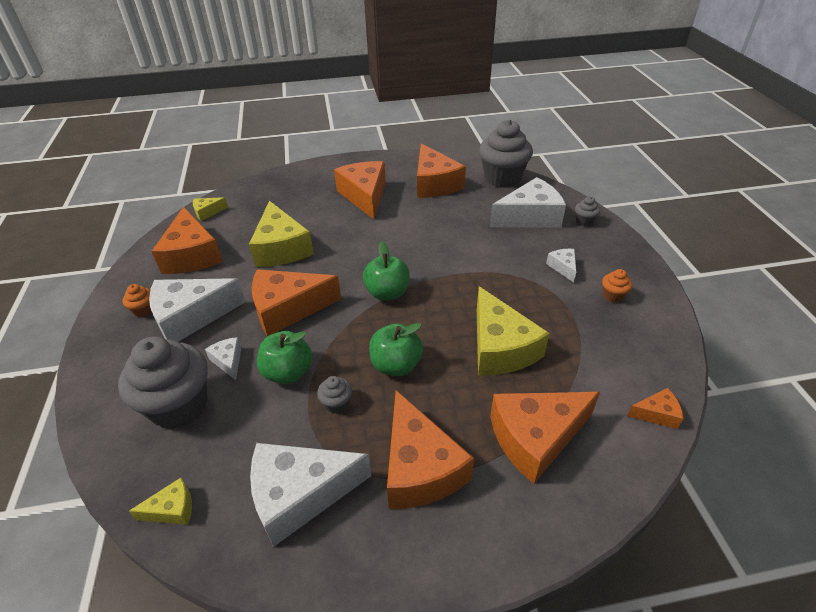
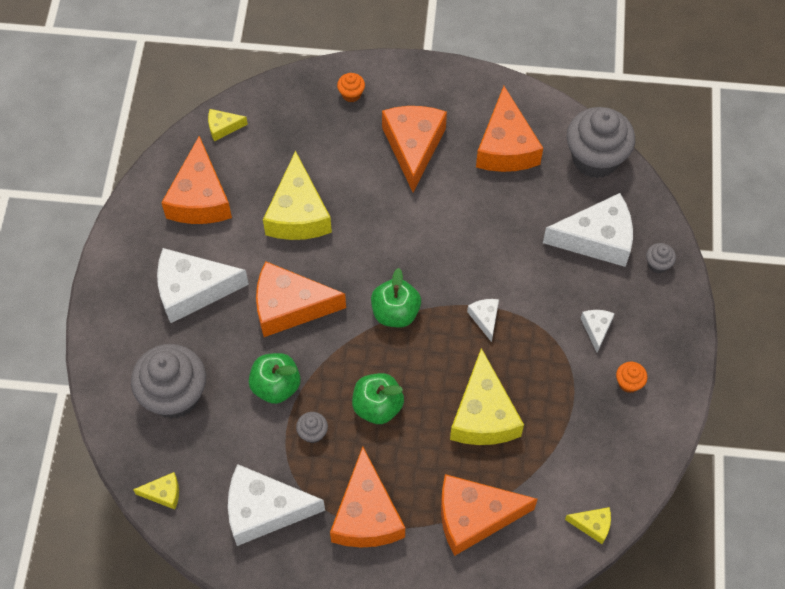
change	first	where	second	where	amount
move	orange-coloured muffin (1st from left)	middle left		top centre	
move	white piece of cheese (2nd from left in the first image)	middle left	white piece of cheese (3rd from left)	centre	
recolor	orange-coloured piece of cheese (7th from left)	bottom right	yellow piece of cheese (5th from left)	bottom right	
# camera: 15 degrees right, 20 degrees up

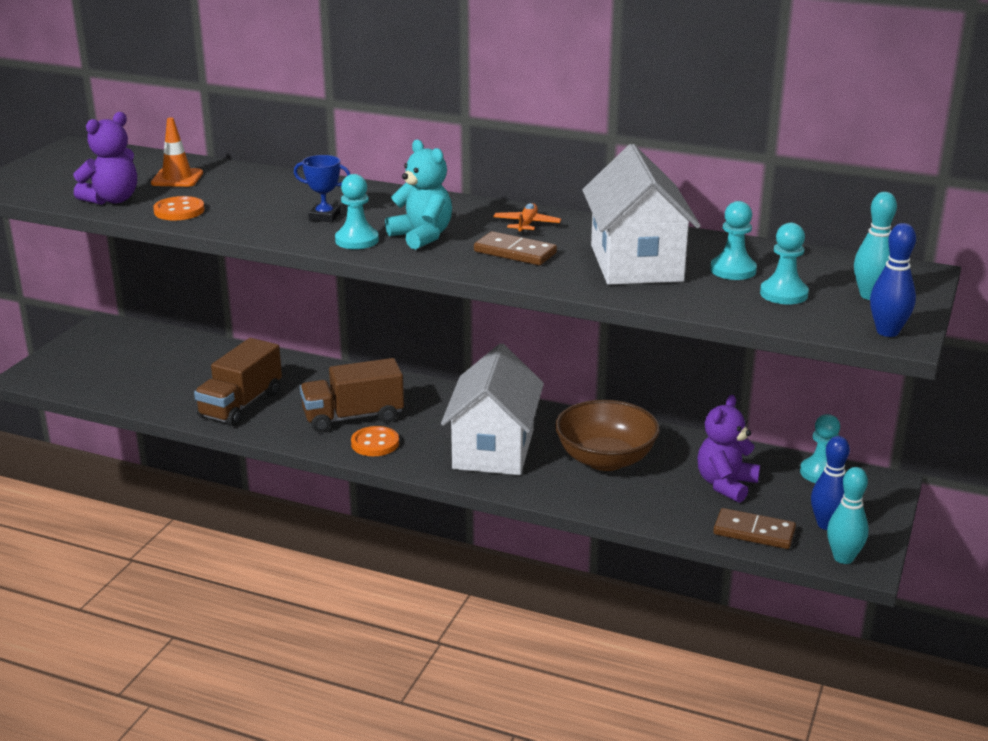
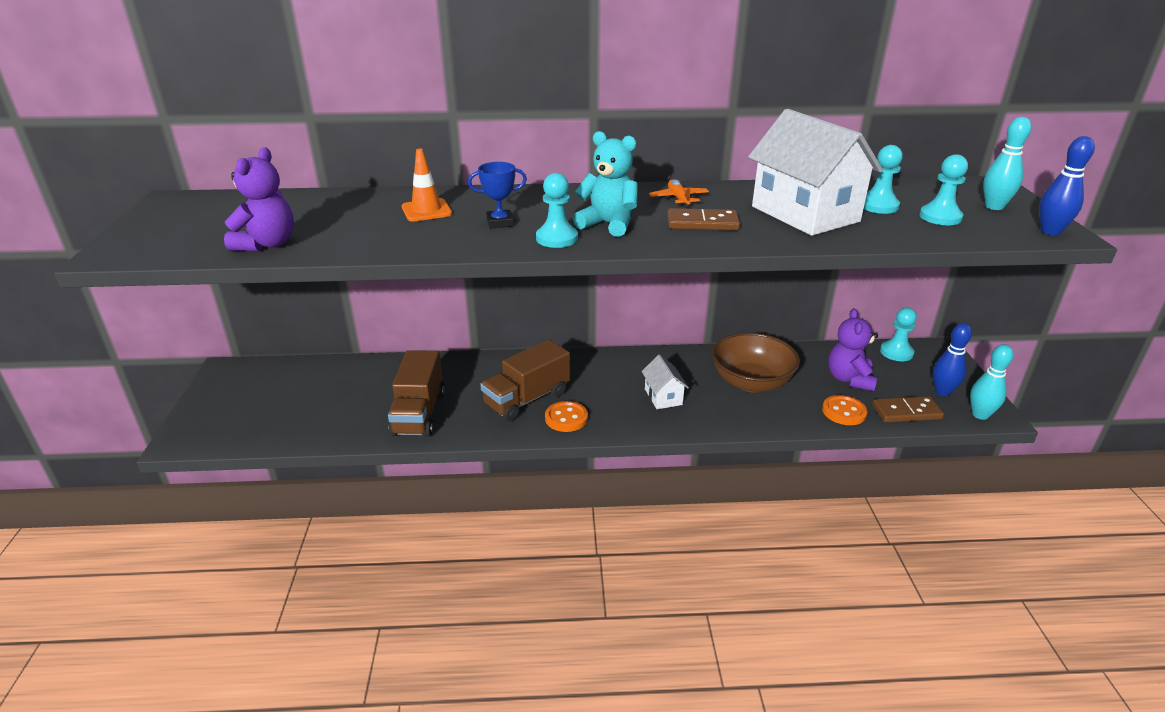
change	first	where	second	where	amount
move	orange-coloured safety cone	top left		top centre	
move	orange-coloured sewing button (1st from left in the first image)	top left	orange-coloured sewing button (2nd from left)	middle right	
resize	white house (1st from left)	centre		centre	x0.48
# camera: 25 degrees left, 5 degrees up

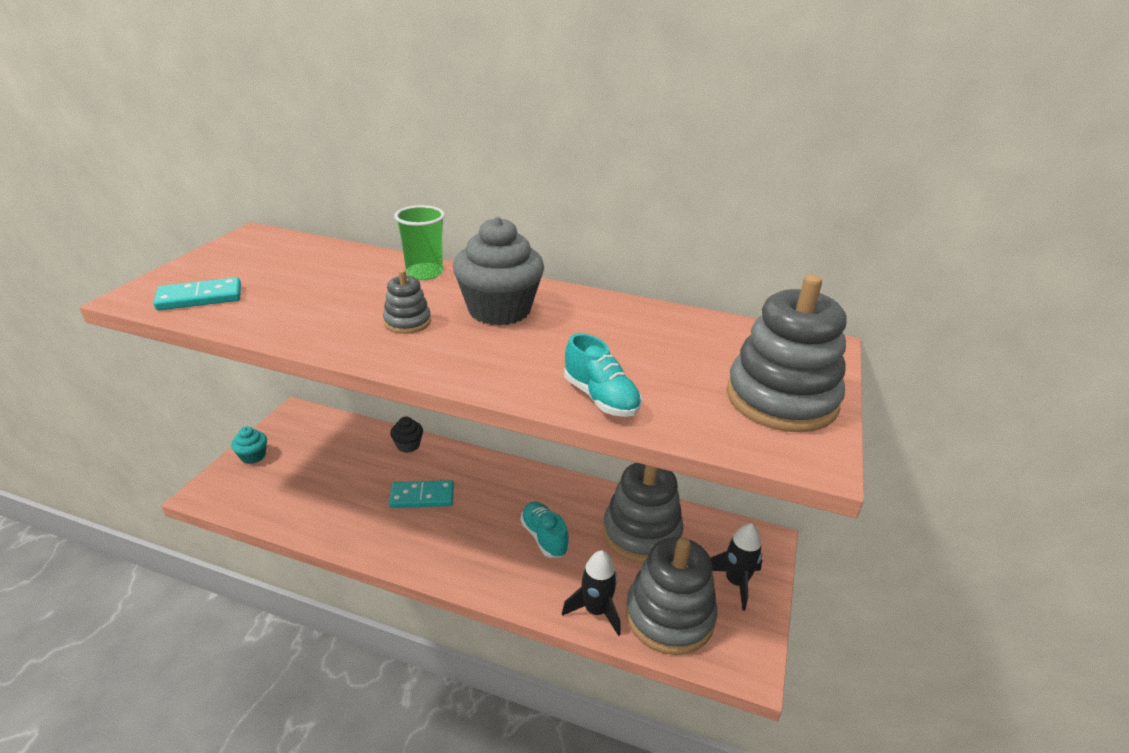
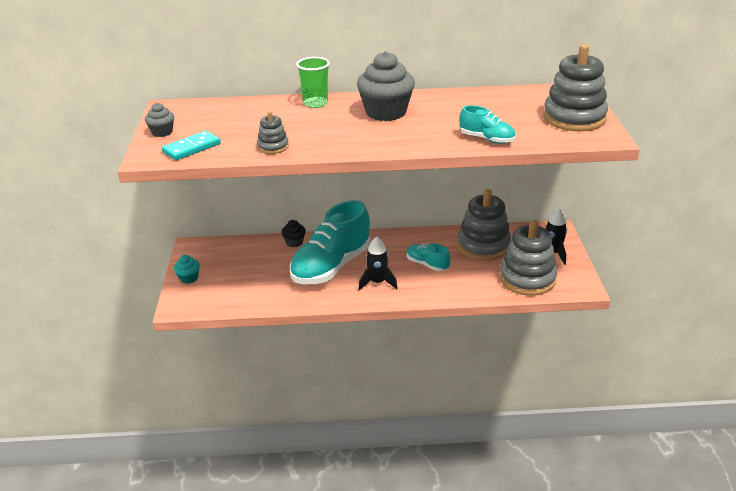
change	first	where	second	where	amount
insert			ash-grey muffin (1st from left)	top left	
move	ash-grey stacking toy (1st from left)	centre		top centre	
move	jet-black spaceship (1st from left)	bottom centre		centre	
replace	teal domino (2nd from left)	centre	teal lace-up shoe (1st from left)	centre	
# camera: 20 degrees left, 0 degrees up

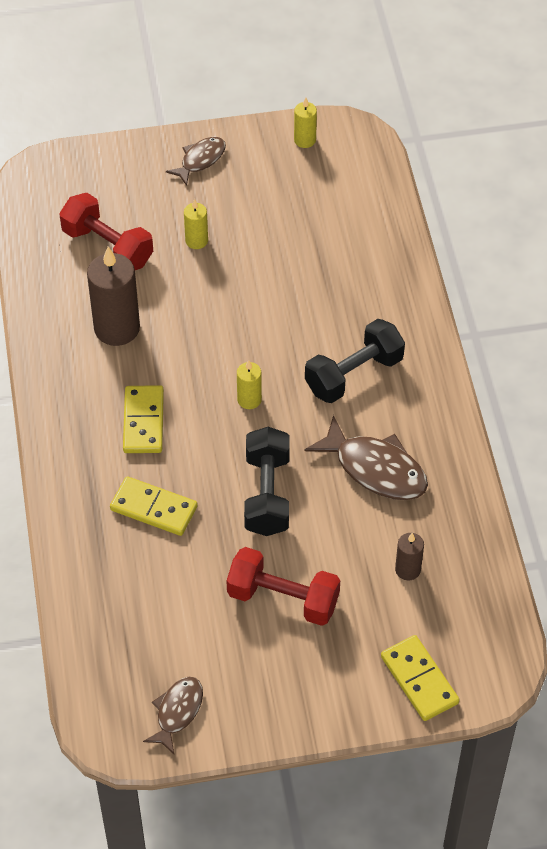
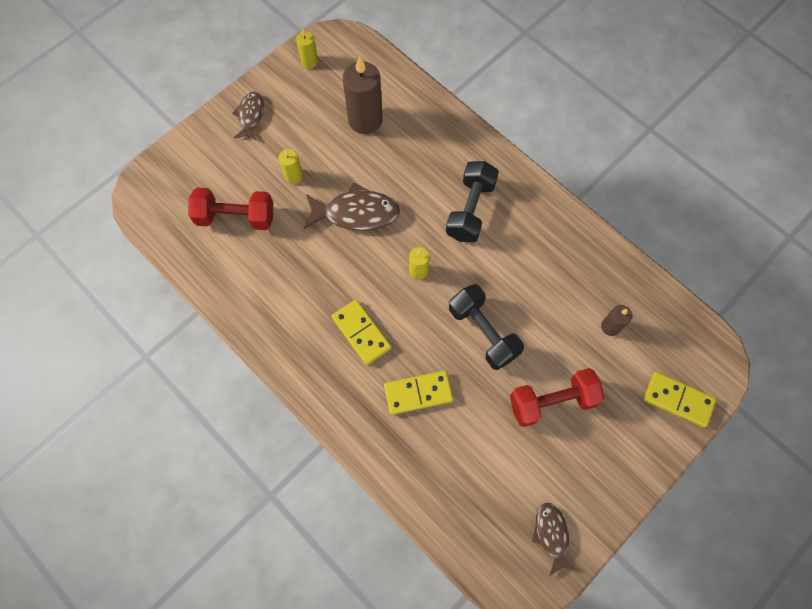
change	first	where	second	where	amount
move	russet wax candle (1st from left)	middle left		top centre	
move	russet toy fish (3rd from left in the first image)	middle right	russet toy fish (2nd from left)	centre	
# camera: 35 degrees left, 15 degrees up

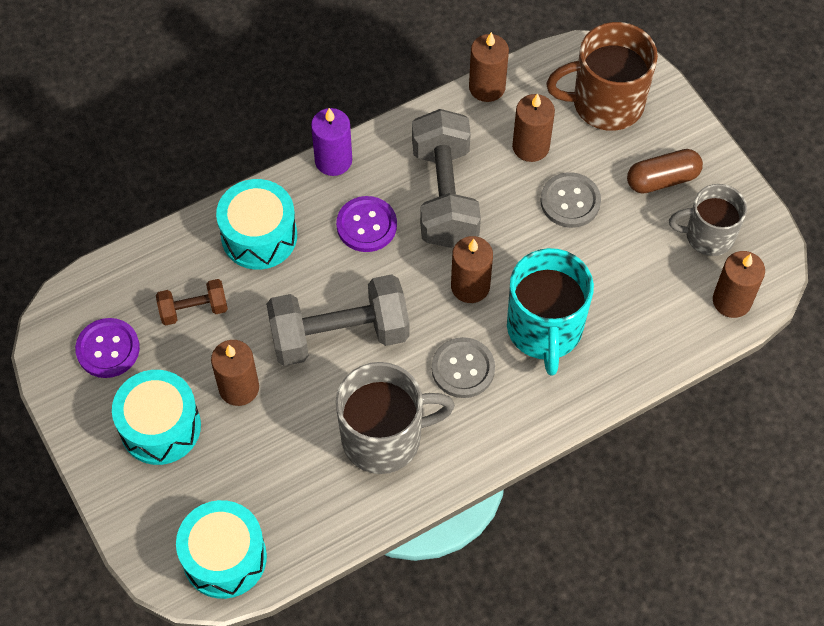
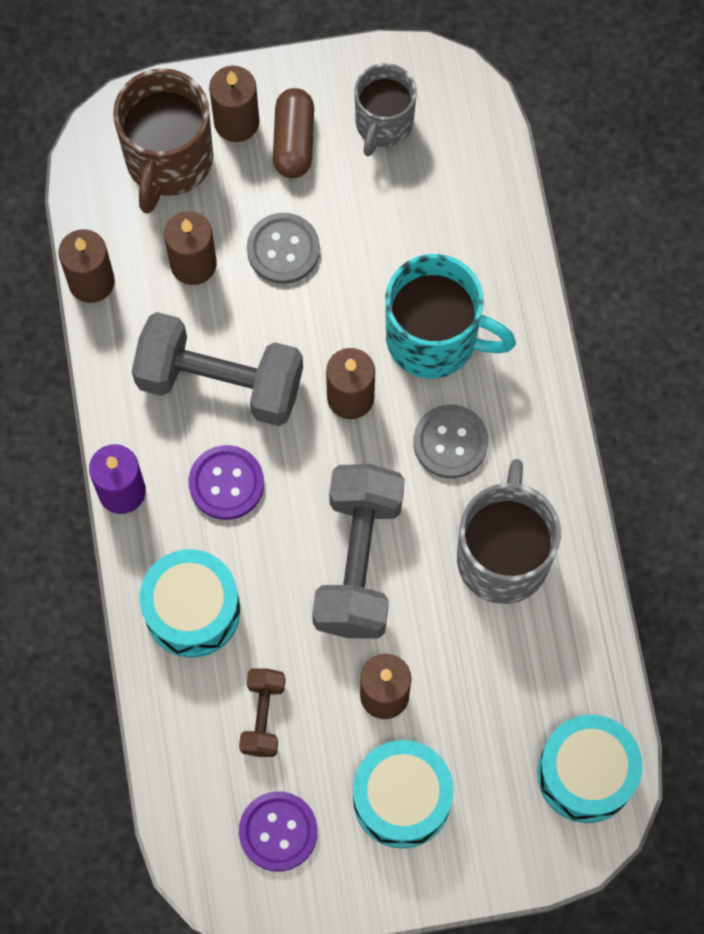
change	first	where	second	where	amount
move	russet wax candle (5th from left in the first image)	middle right	russet wax candle (3rd from left)	top left	
# camera: 70 degrees left, 10 degrees up

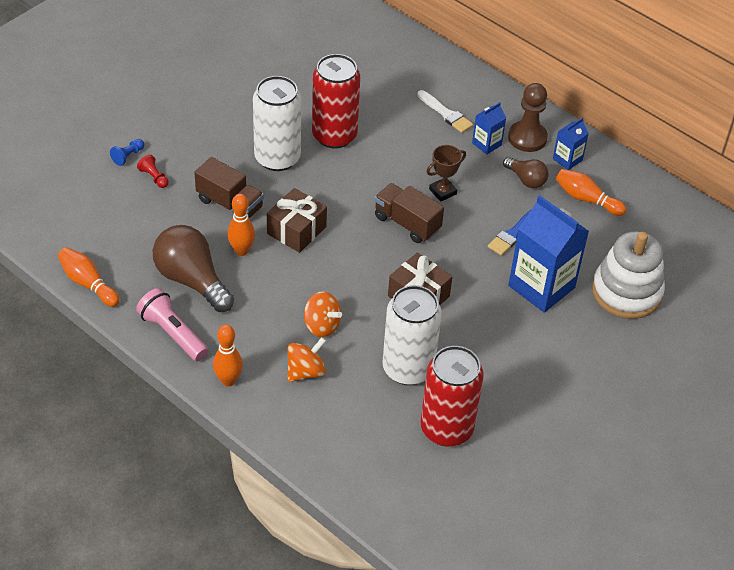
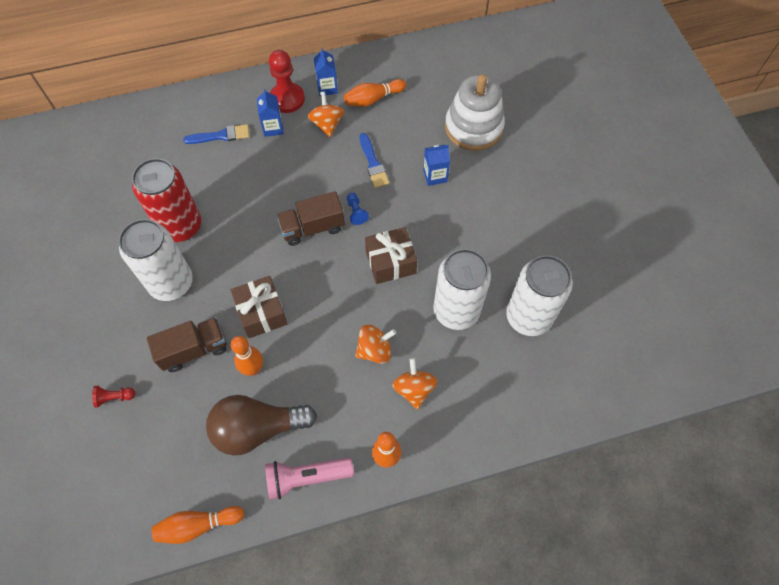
change	first	where	second	where	amount
delete	russet award cup	top centre			
move	cobalt pawn	top left		centre	
replace	russet light bulb (2nd from left)	top right	orange-coloured toy top (1st from left)	top centre	
recolor	white paintbrush	top centre	cobalt paintbrush (1st from left)	top left	
recolor	red tin (2nd from left)	bottom centre	white tin (3rd from left)	middle right	
recolor	russet pawn	top right	red pawn (2nd from left)	top centre	
resize	cobalt milk carton (2nd from left in the first image)	middle right	cobalt milk carton (3rd from left)	top centre	x0.48
# camera: 55 degrees left, 15 degrees up

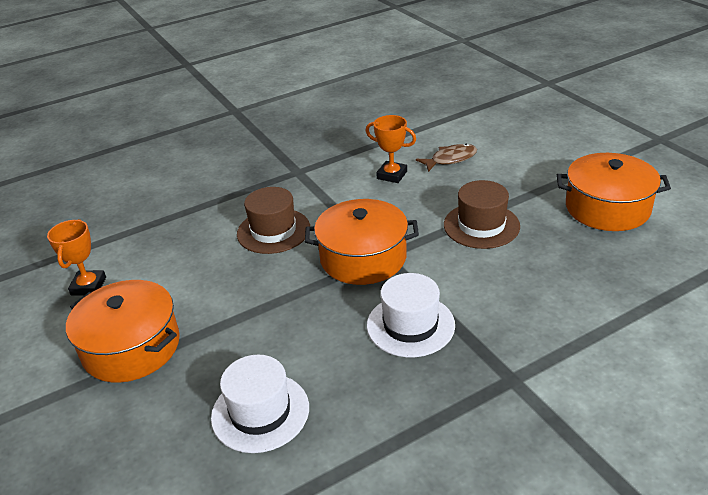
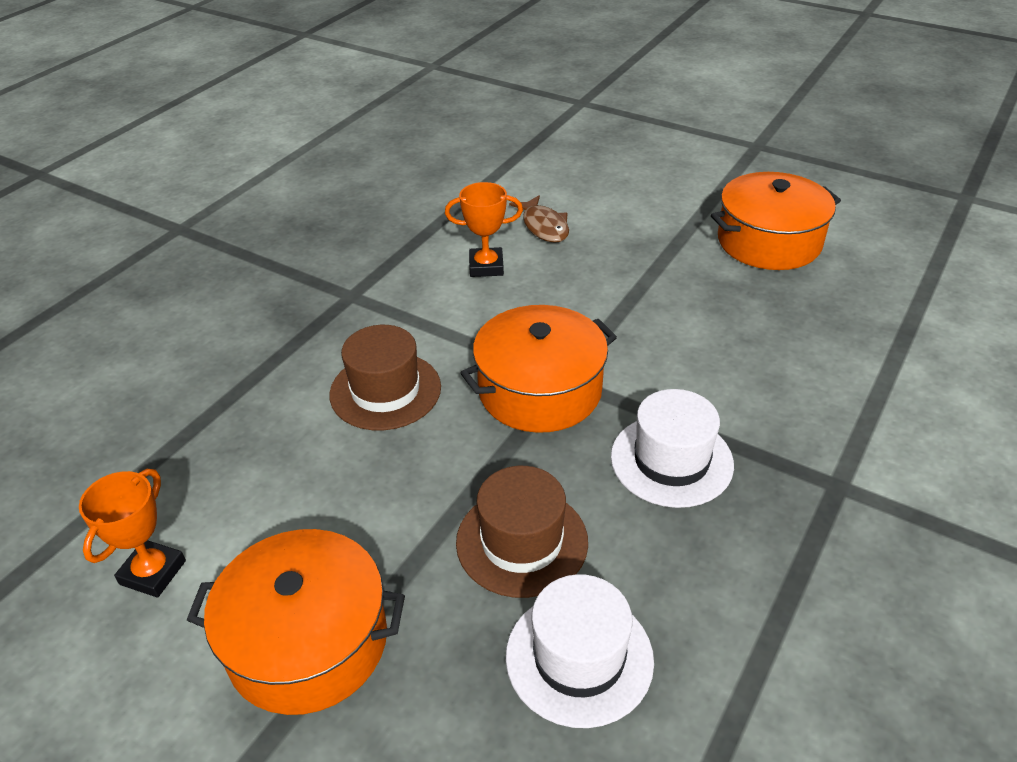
change	first	where	second	where	amount
move	russet tall hat (2nd from left)	middle right		bottom centre	
rotate	orange-coloured award cup (1st from left)	middle left		bottom left	45 degrees clockwise
rotate	russet toy fish	top centre		top centre	120 degrees clockwise
# camera: 30 degrees left, 5 degrees up

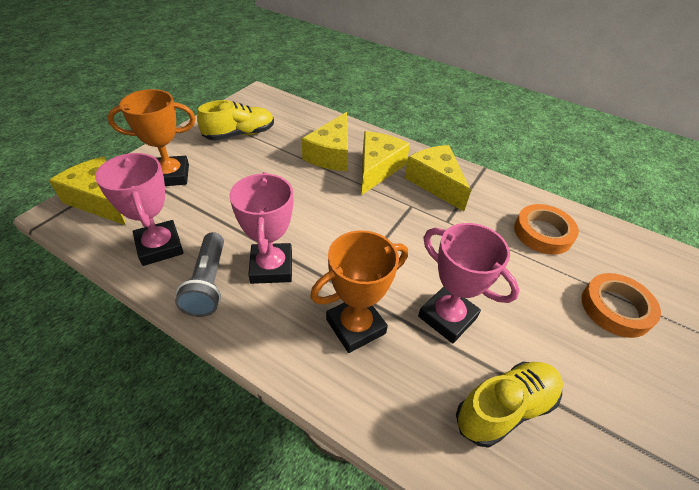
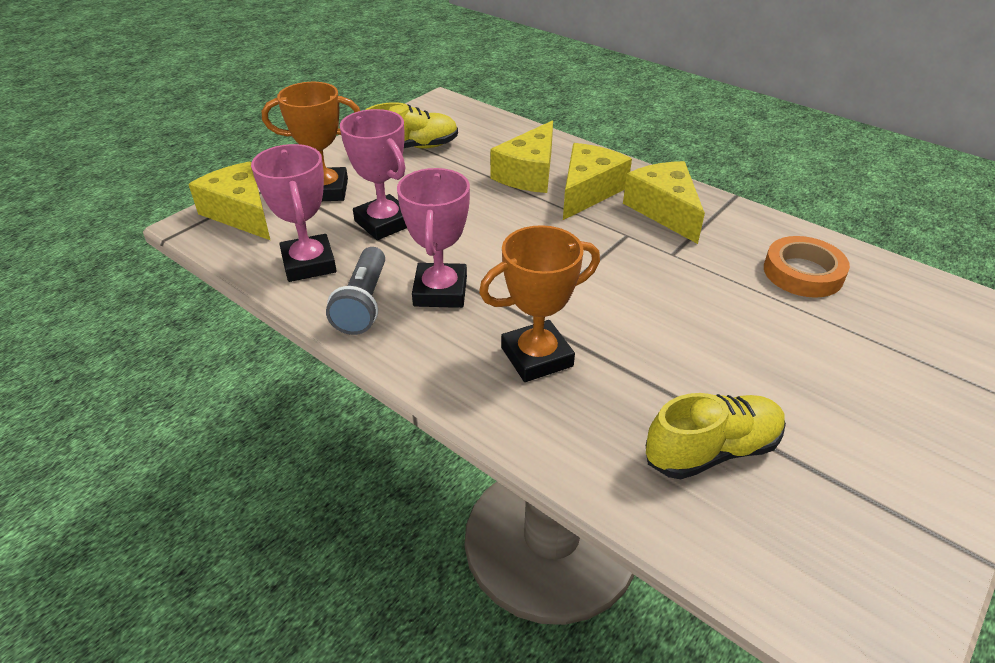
change	first	where	second	where	amount
delete	orange-coloured roll of tape (2nd from left)	middle right			
move	pink award cup (3rd from left in the first image)	middle right	pink award cup (2nd from left)	top centre	
# camera: 10 degrees right, 5 degrees down

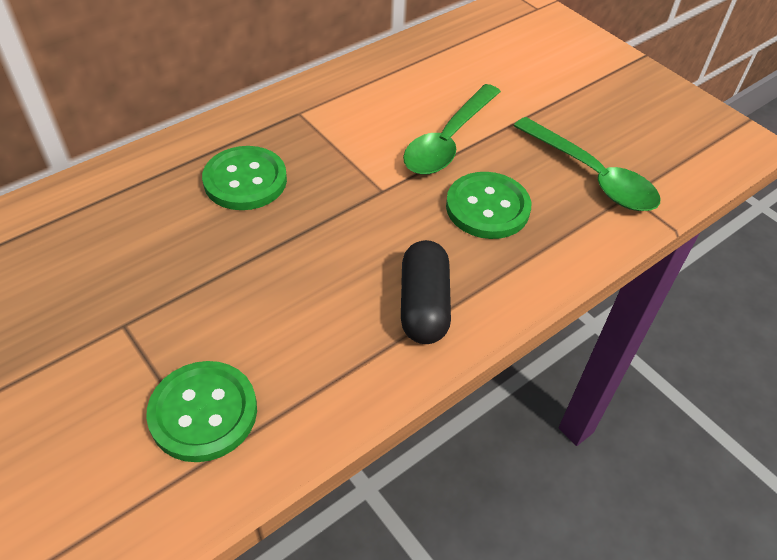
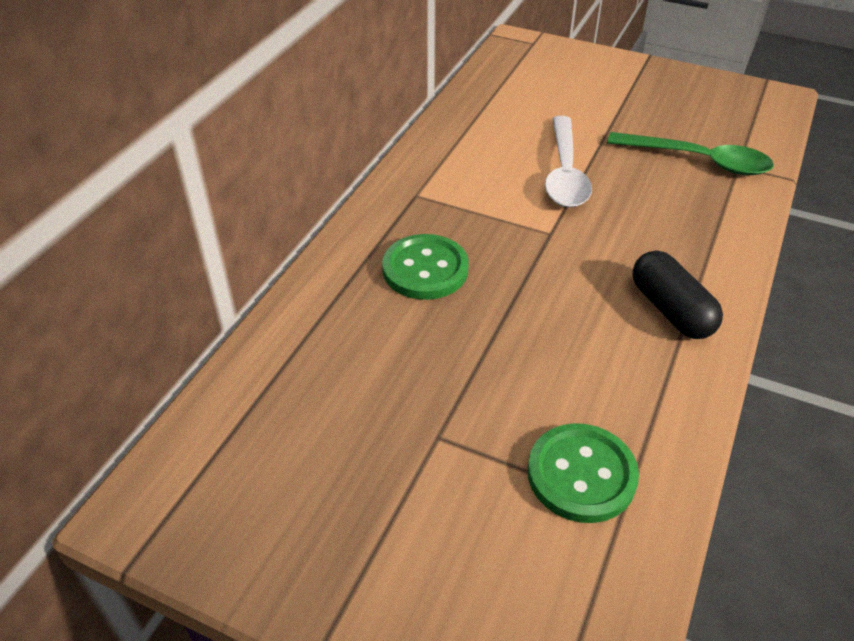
change	first	where	second	where	amount
delete	leaf-green sewing button (3rd from left)	centre			
recolor	leaf-green teaspoon (1st from left)	top centre	white teaspoon	top centre	
# camera: 25 degrees left, 5 degrees down

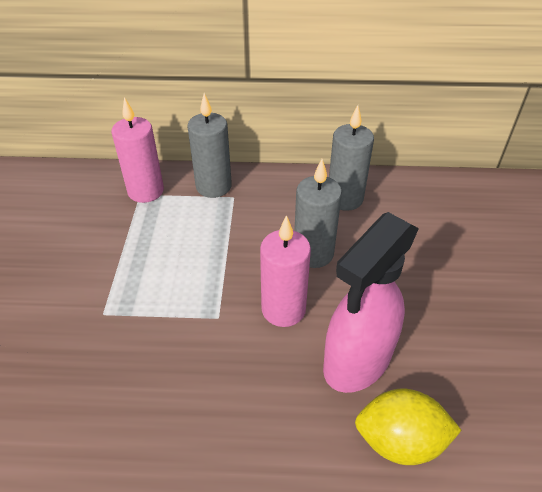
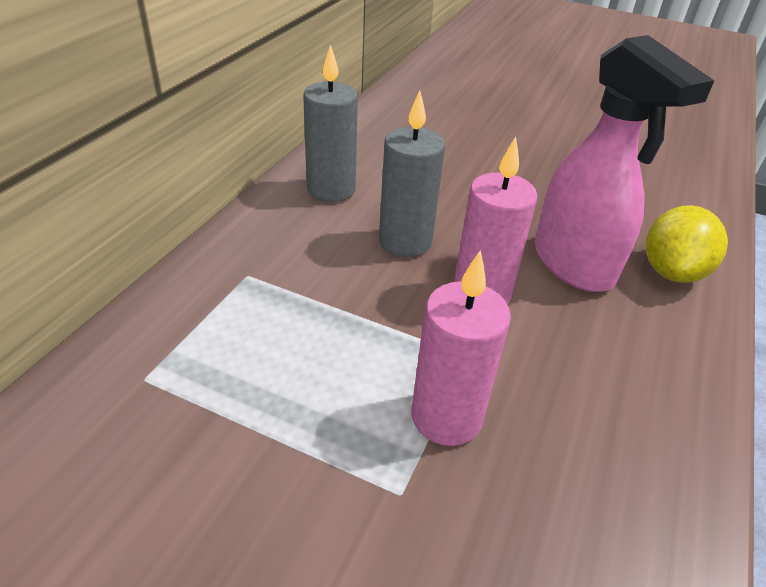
change	first	where	second	where	amount
delete	ash-grey wax candle (1st from left)	top centre			
move	pink wax candle (1st from left)	top left		centre	
# camera: 70 degrees left, 5 degrees down

